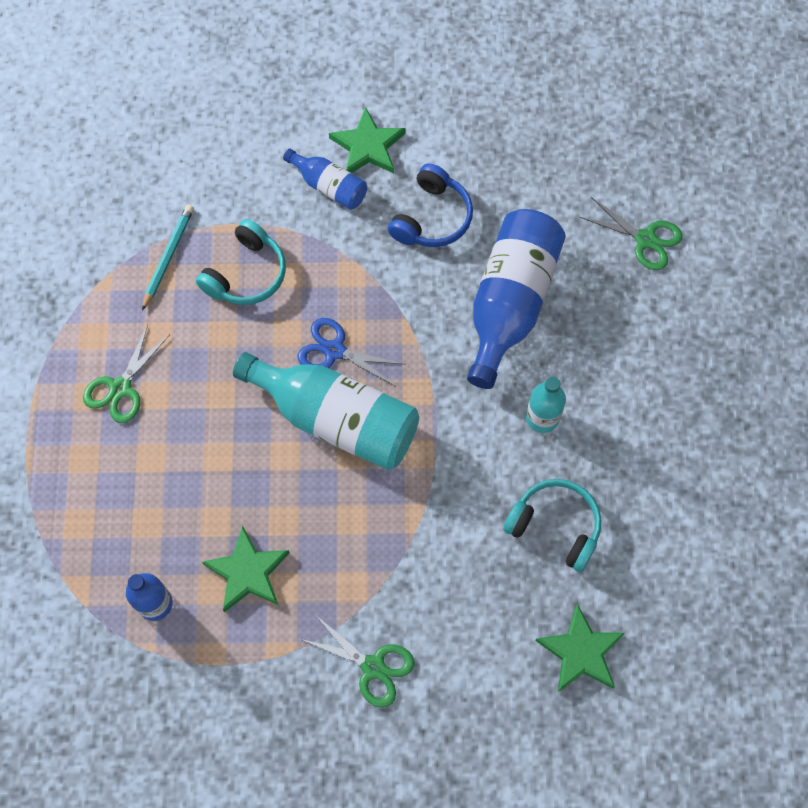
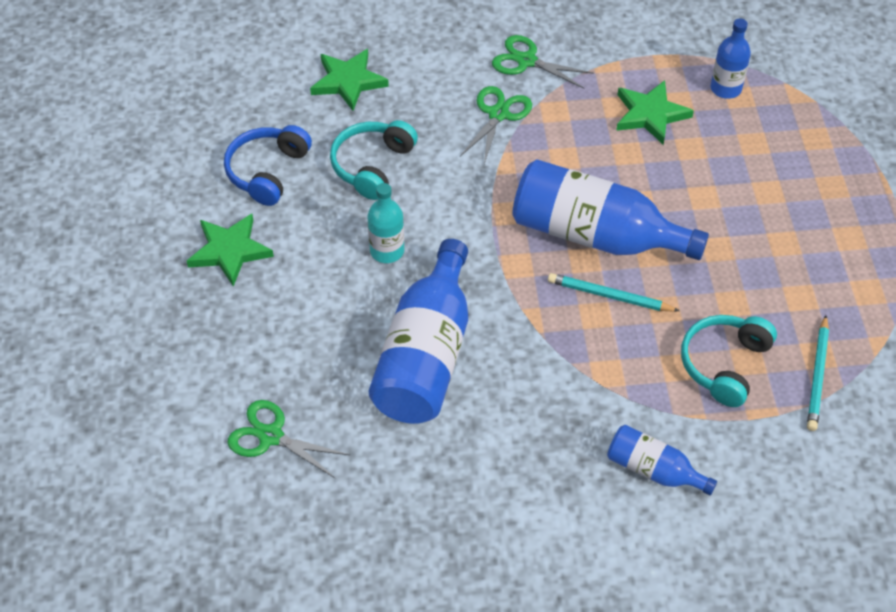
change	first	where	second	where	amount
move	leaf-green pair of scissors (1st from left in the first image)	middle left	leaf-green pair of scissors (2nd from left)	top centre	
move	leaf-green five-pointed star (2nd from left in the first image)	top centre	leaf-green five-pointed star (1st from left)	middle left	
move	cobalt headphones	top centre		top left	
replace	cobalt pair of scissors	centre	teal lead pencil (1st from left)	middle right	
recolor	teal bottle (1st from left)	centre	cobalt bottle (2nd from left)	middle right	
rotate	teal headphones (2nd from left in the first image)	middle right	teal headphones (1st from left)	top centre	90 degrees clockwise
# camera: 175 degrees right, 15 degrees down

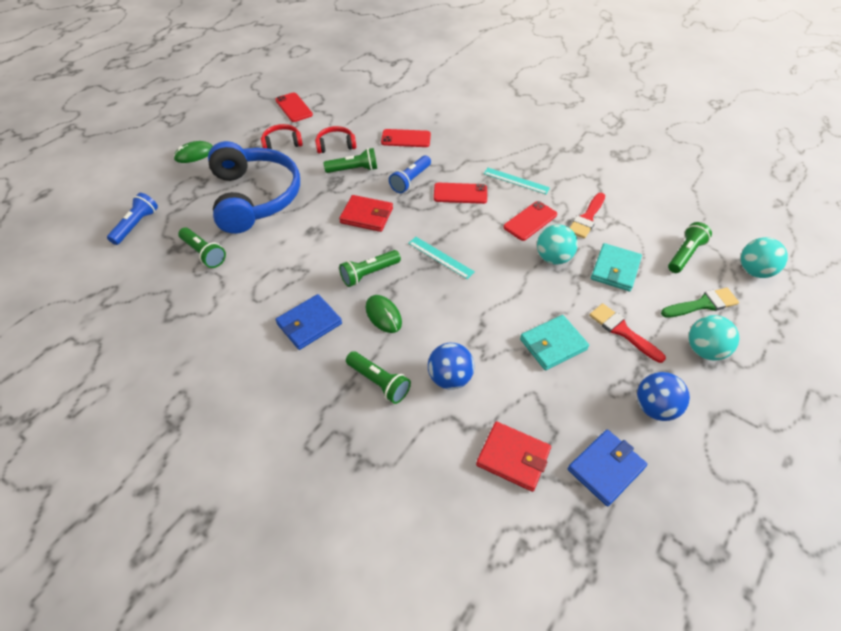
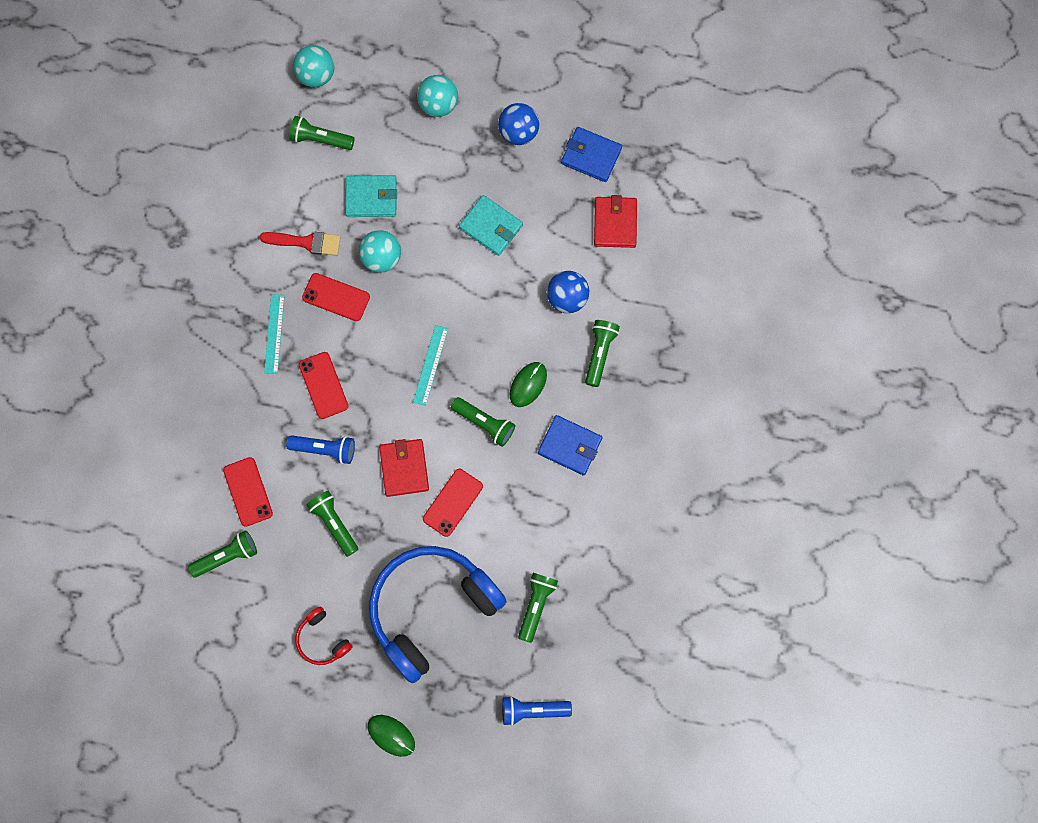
change	first	where	second	where	amount
delete	red headphones (2nd from left)	top centre			
delete	red paintbrush (2nd from left)	middle right			
delete	leaf-green paintbrush	middle right			
insert			leaf-green torch (1st from left)	bottom left	
move	red mobile phone (1st from left in the first image)	top centre	red mobile phone (4th from left)	centre	
# camera: 115 degrees left, 25 degrees up

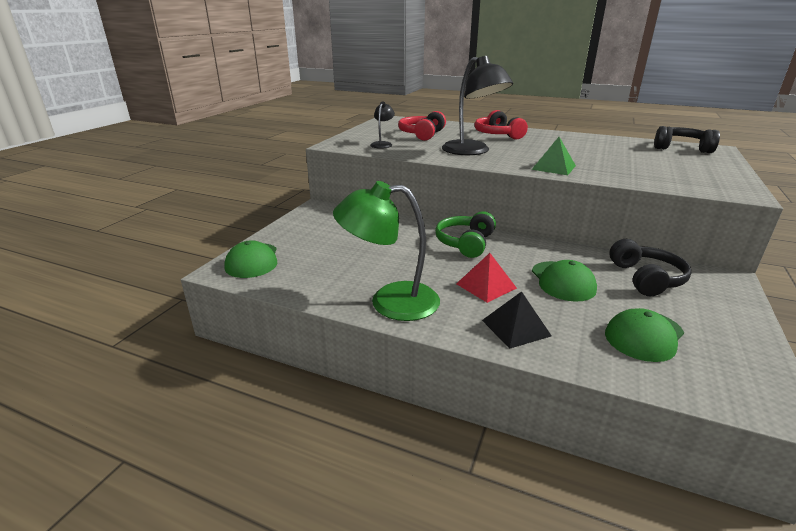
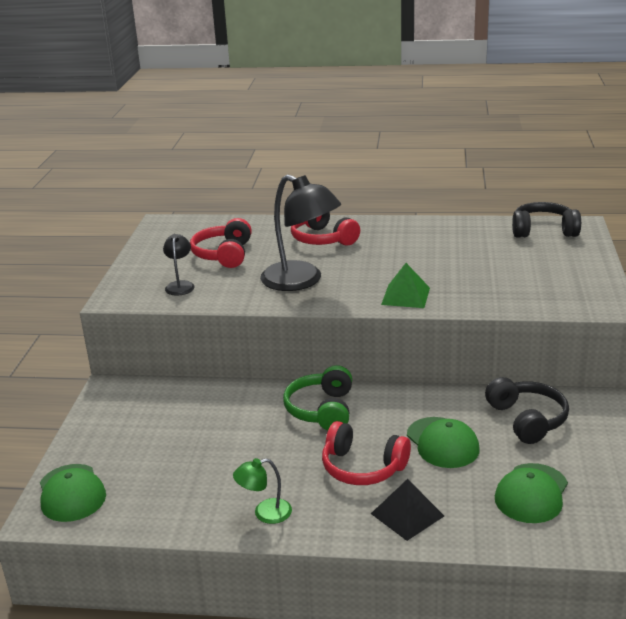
change	first	where	second	where	amount
replace	red pyramid shape	centre	red headphones (3rd from left)	bottom centre	
resize	leaf-green lamp	centre		bottom centre	x0.48
# camera: 15 degrees left, 0 degrees up

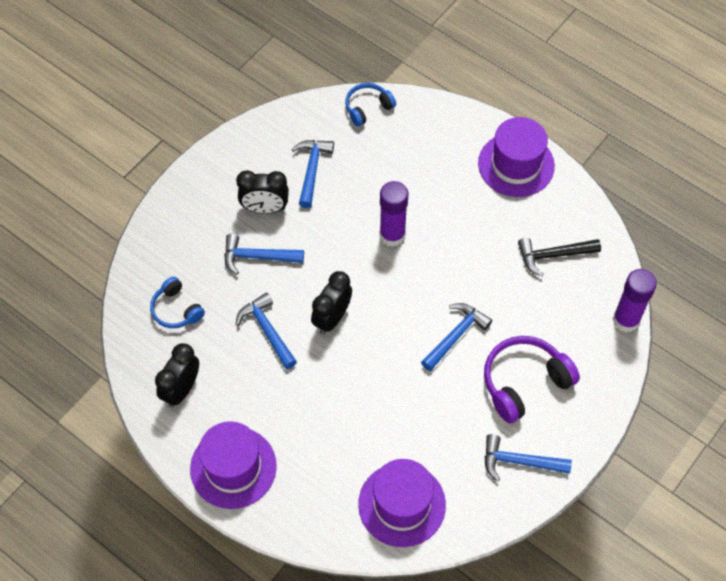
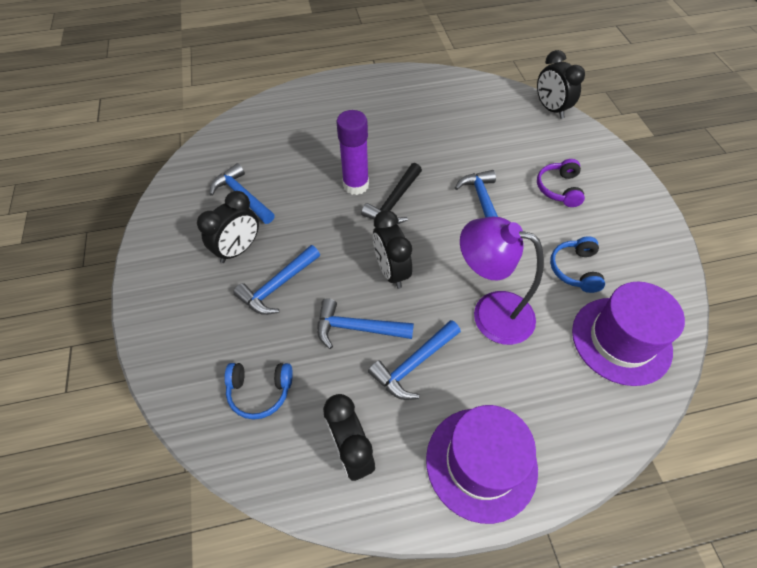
change	first	where	second	where	amount
delete	purple tall hat (3rd from left)	top right			
insert			purple lamp	centre	
move	cobalt headphones (2nd from left)	top centre		middle right	
move	cobalt claw hammer (5th from left in the first image)	bottom right	cobalt claw hammer (4th from left)	centre	
move	jet-black claw hammer	middle right		centre	
replace	purple glue stick (2nd from left)	middle right	jet-black alarm clock (4th from left)	top right	
resize	purple headphones	middle right		top right	x0.60
# camera: 50 degrees left, 5 degrees down

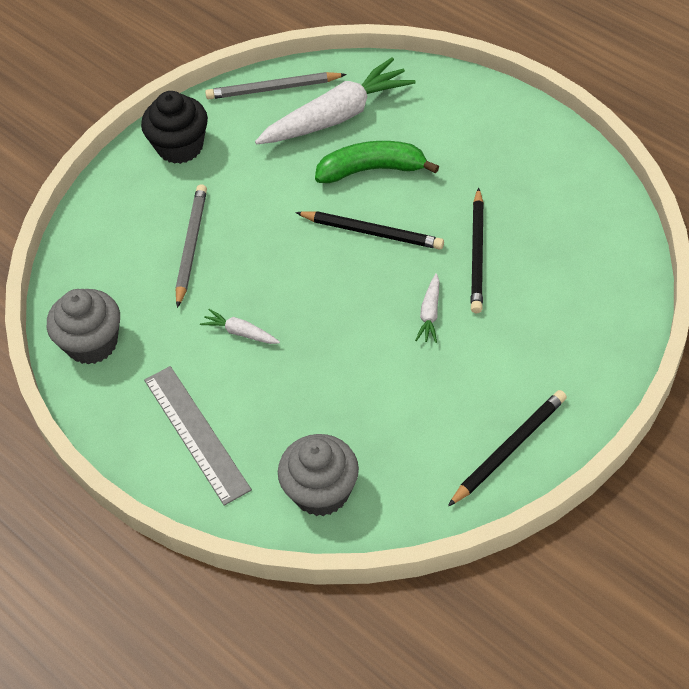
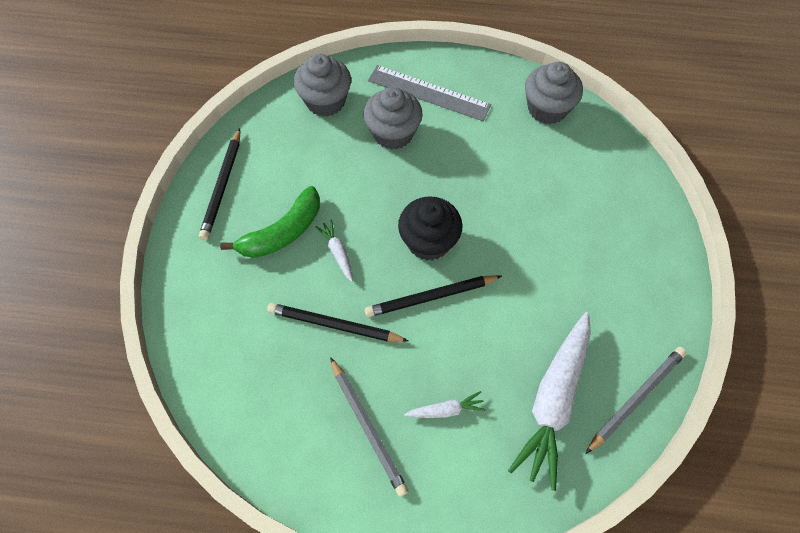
change	first	where	second	where	amount
insert			ash-grey muffin (2nd from left)	top centre	
move	jet-black muffin	top left		centre	
move	ash-grey lead pencil (1st from left)	middle left		bottom centre	
move	white toy carrot (1st from left in the first image)	centre	white toy carrot (2nd from left)	bottom centre	
move	leaf-green banana fruit	top centre		centre	
rotate	jet-black lead pencil (2nd from left)	middle right		centre	45 degrees counterclockwise
# camera: 140 degrees right, 10 degrees up

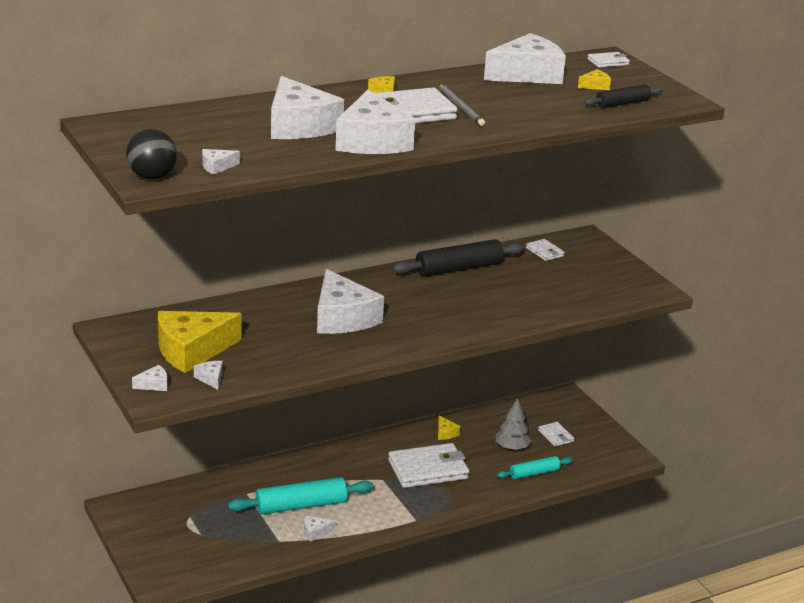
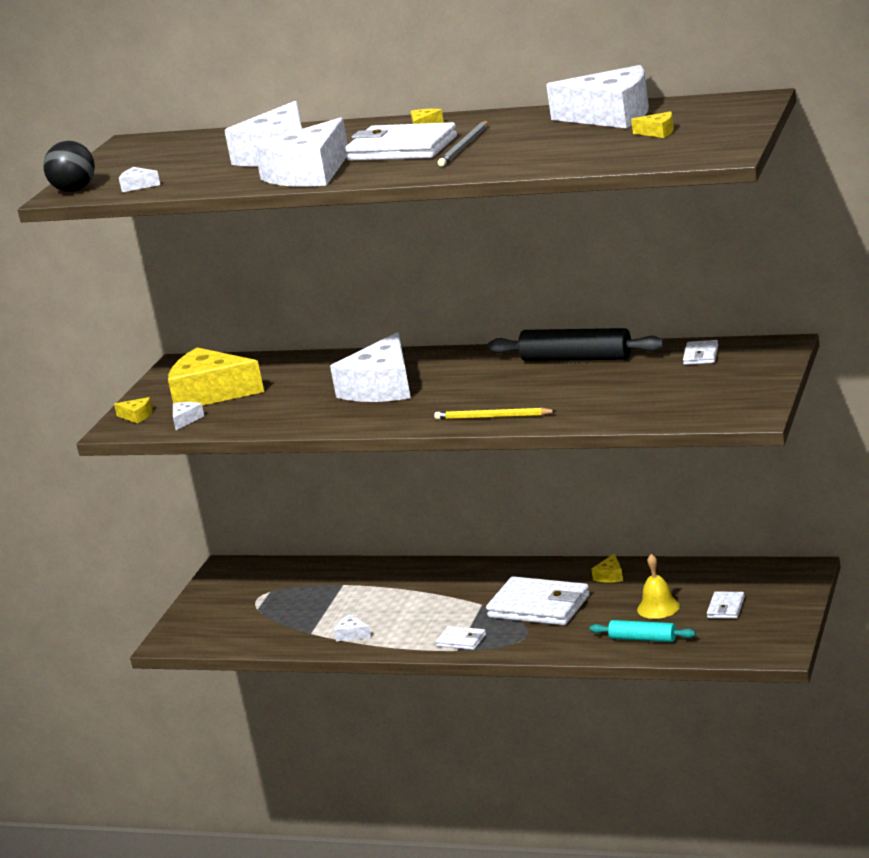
change	first	where	second	where	amount
delete	teal pastry roller (1st from left)	bottom centre			
delete	jet-black pastry roller (2nd from left)	top right			
insert			yellow lead pencil	centre	
move	white wallet (5th from left in the first image)	top right	white wallet (2nd from left)	bottom centre	
replace	ash-grey fir tree	bottom centre	yellow school bell	bottom right	
recolor	white piece of cheese (1st from left)	middle left	yellow piece of cheese (1st from left)	middle left	
# camera: 50 degrees right, 5 degrees down

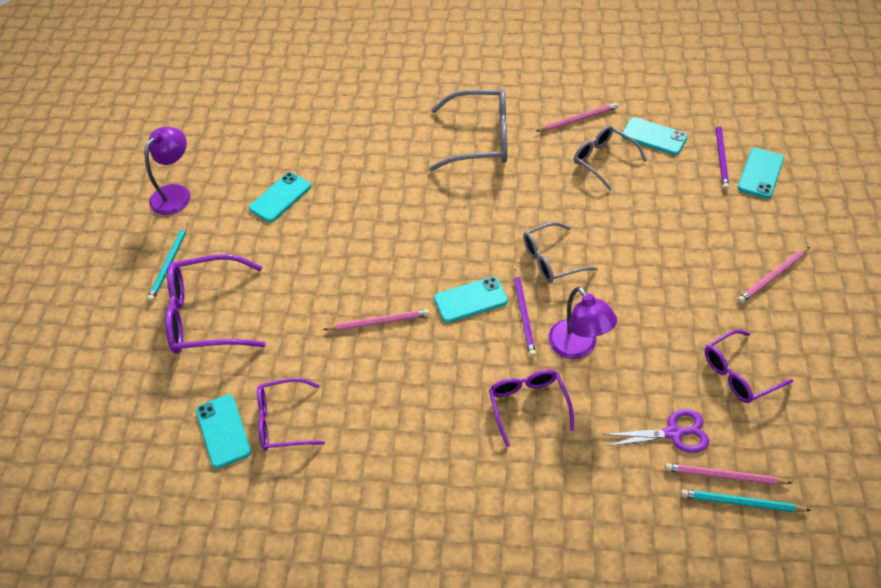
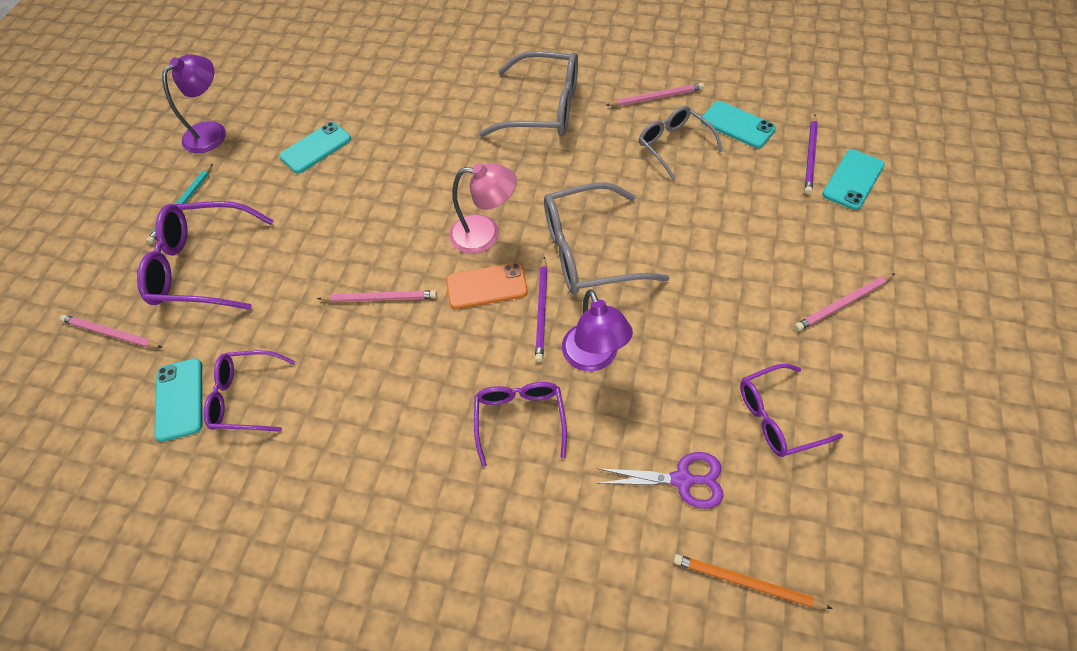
change	first	where	second	where	amount
insert			pink lamp	top centre	
move	pink lead pencil (3rd from left in the first image)	bottom right	pink lead pencil (1st from left)	middle left	
recolor	teal mobile phone (3rd from left)	centre	orange-coloured mobile phone	centre	
recolor	teal lead pencil (2nd from left)	bottom right	orange-coloured lead pencil	bottom right	
resize	ash-grey glasses (2nd from left)	centre		centre	x1.60
# camera: 10 degrees right, 5 degrees up

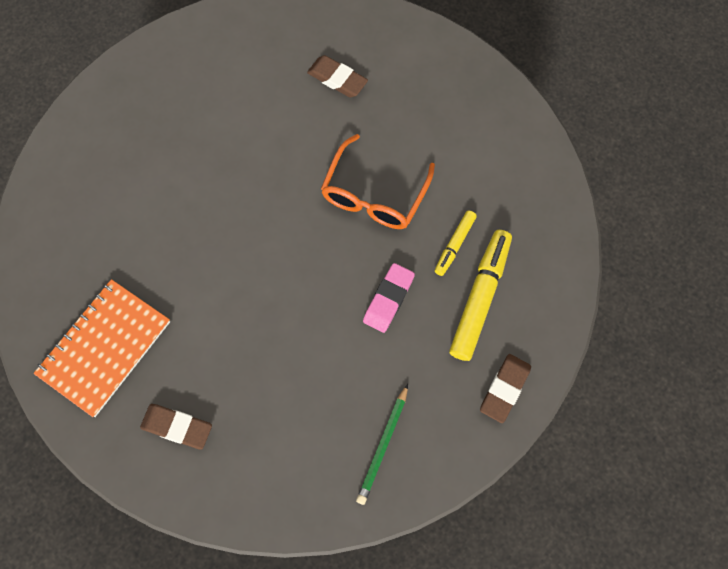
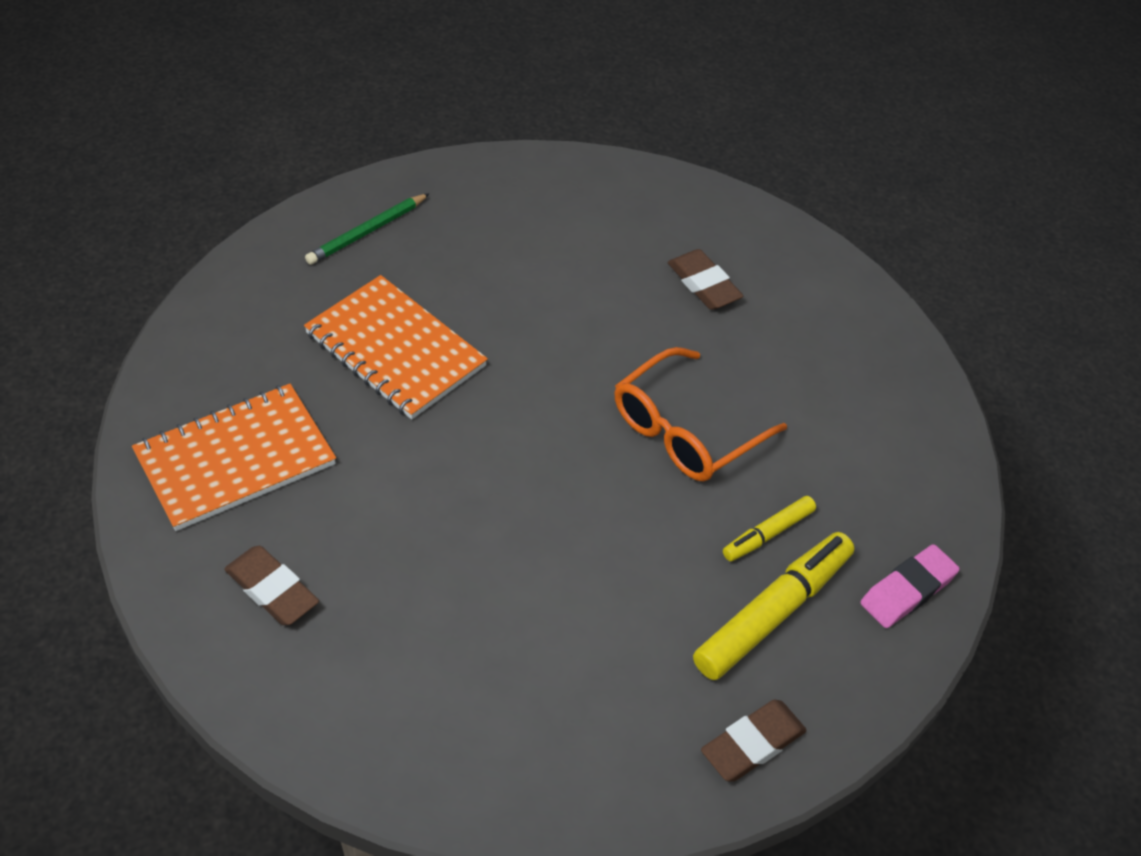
change	first	where	second	where	amount
insert			orange-coloured notepad (2nd from left)	centre	
move	leaf-green lead pencil	bottom centre		top left	
move	pink gum eraser	centre		bottom right	
# camera: 20 degrees right, 20 degrees down

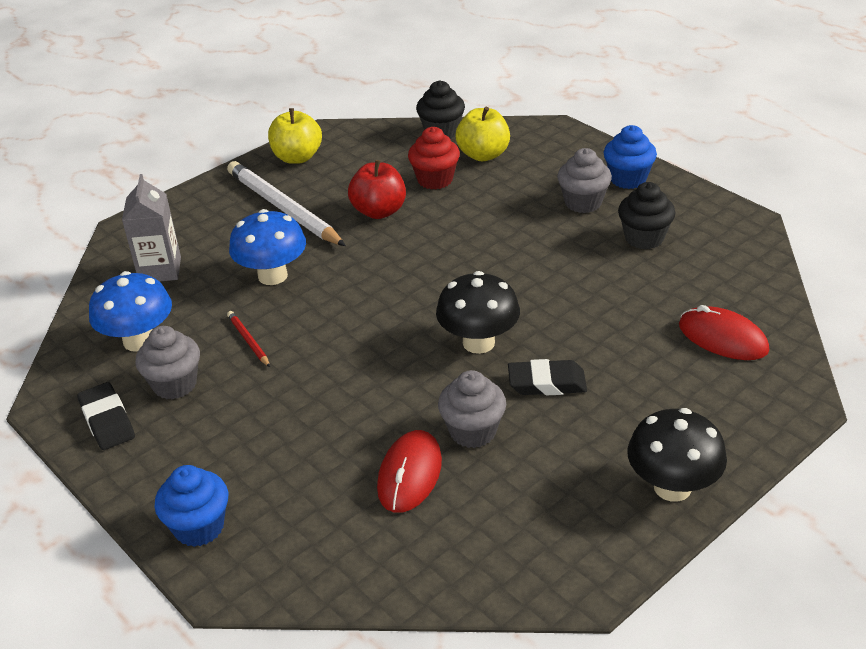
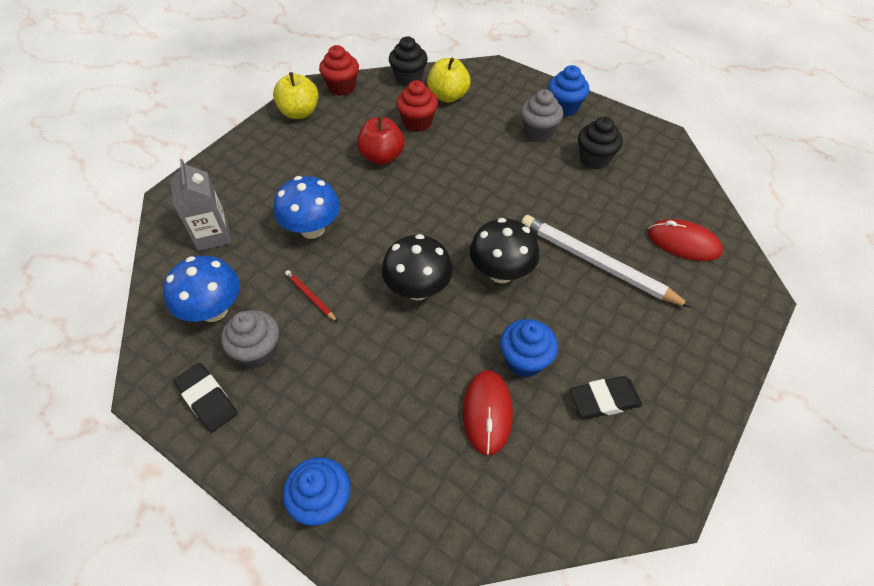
change	first	where	second	where	amount
insert			red muffin (1st from left)	top centre	
move	white lead pencil	top left		middle right	
move	jet-black gum eraser (2nd from left)	centre		bottom right	
move	jet-black toadstool (2nd from left in the first image)	bottom right	jet-black toadstool (1st from left)	centre	
recolor	ash-grey muffin (2nd from left)	centre	cobalt muffin (2nd from left)	centre	
# camera: 15 degrees left, 15 degrees up

